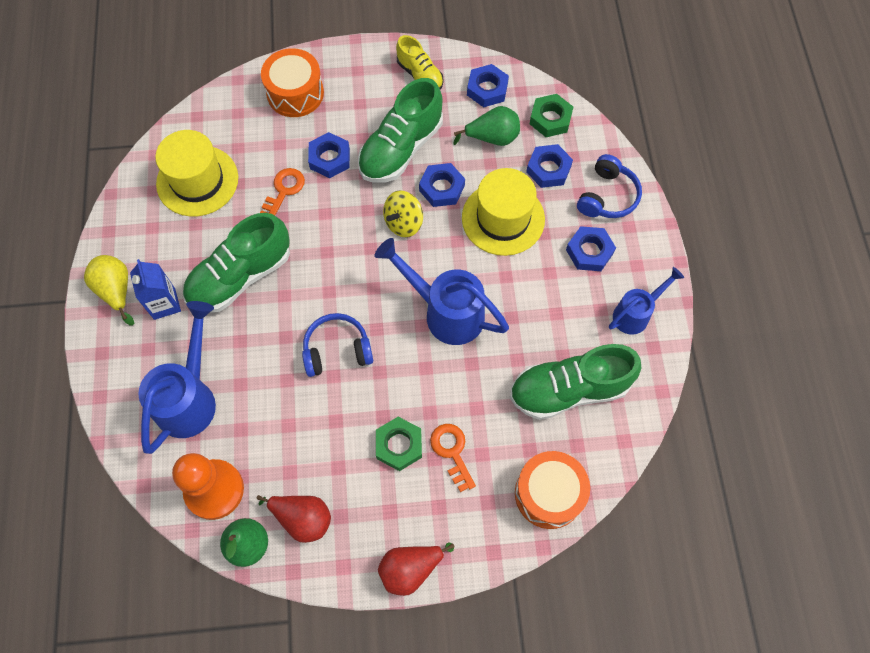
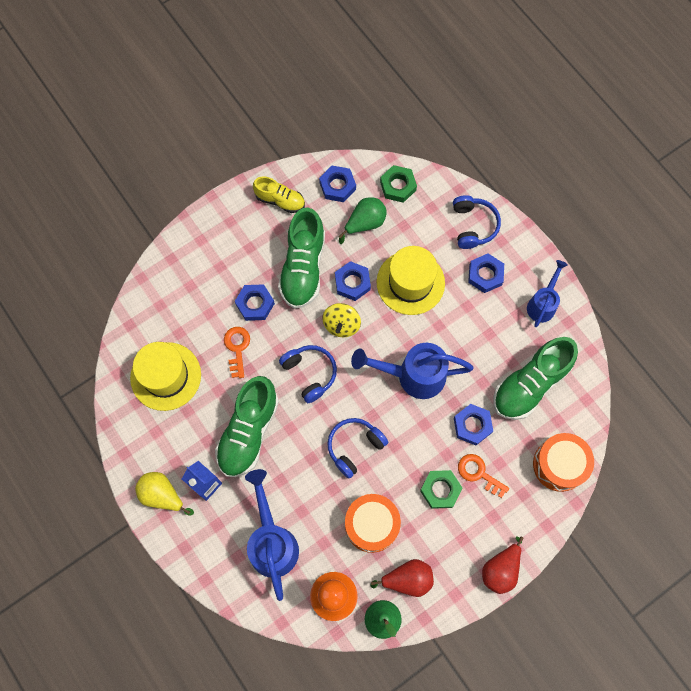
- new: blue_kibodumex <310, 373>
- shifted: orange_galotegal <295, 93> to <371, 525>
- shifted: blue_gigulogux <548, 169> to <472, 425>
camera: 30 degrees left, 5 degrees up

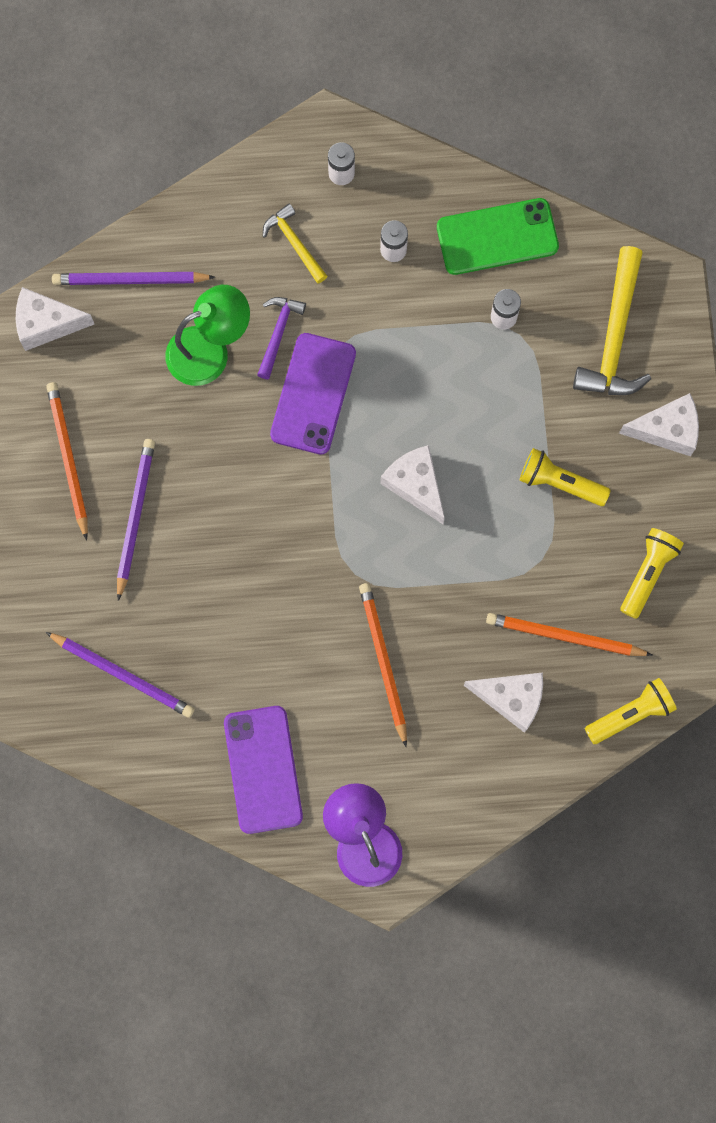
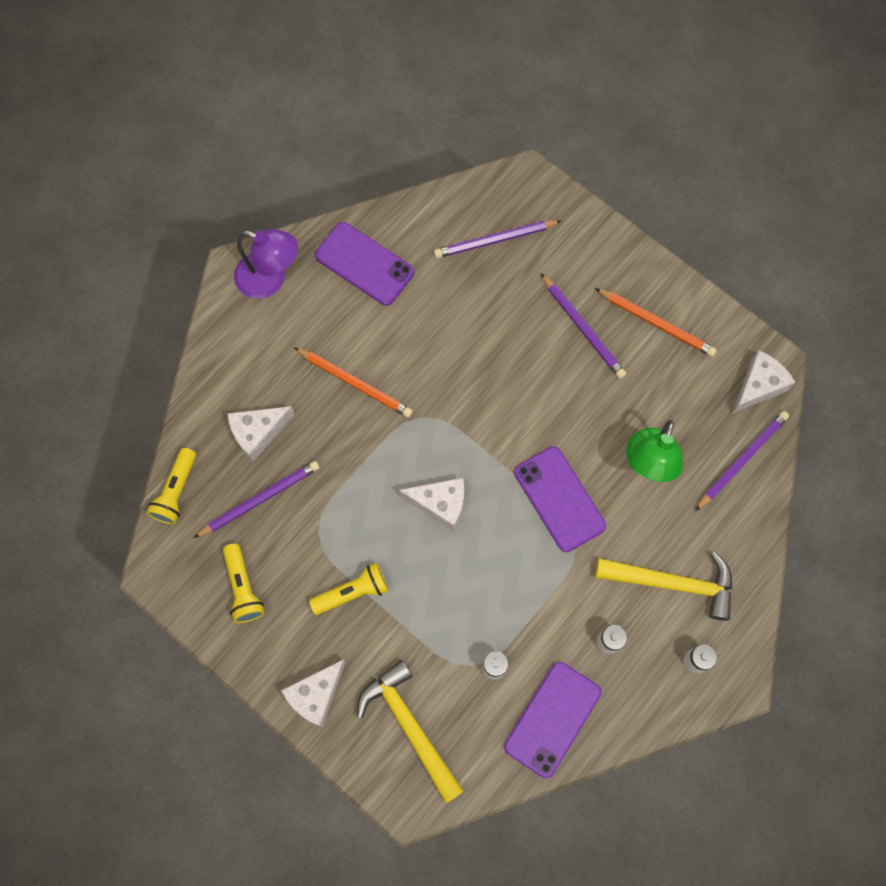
- gone: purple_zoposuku <278, 333>
- repainted: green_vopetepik <497, 237> to purple_vopetepik <552, 719>
- repainted: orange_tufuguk <564, 637> to purple_tufuguk <260, 499>
- scaled: yellow_zoposuku <294, 243> = <673, 583> x1.79
camera: 135 degrees right, 5 degrees down

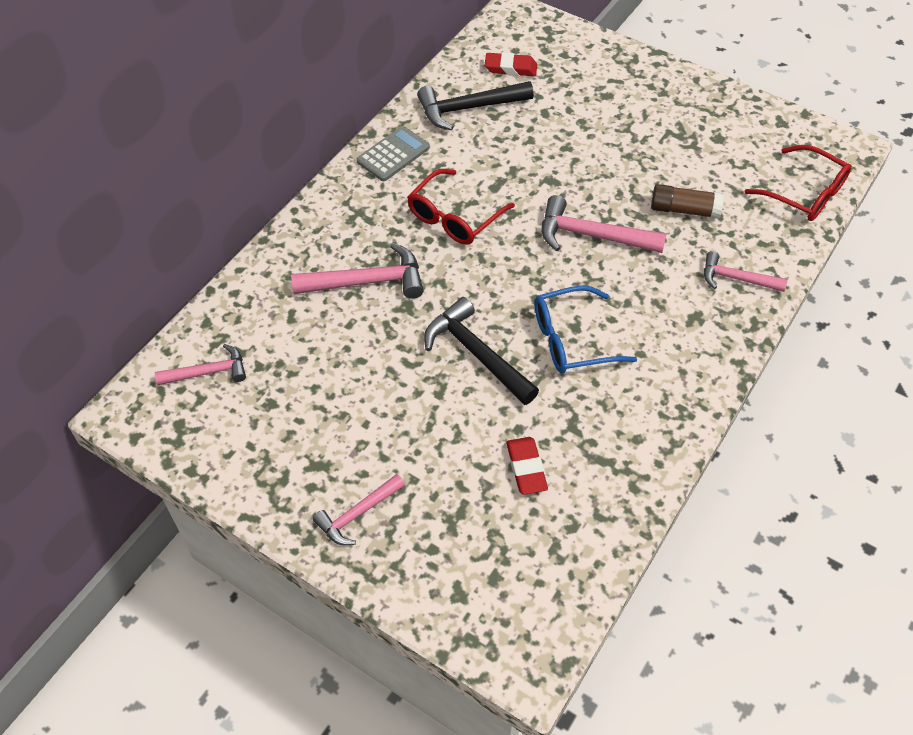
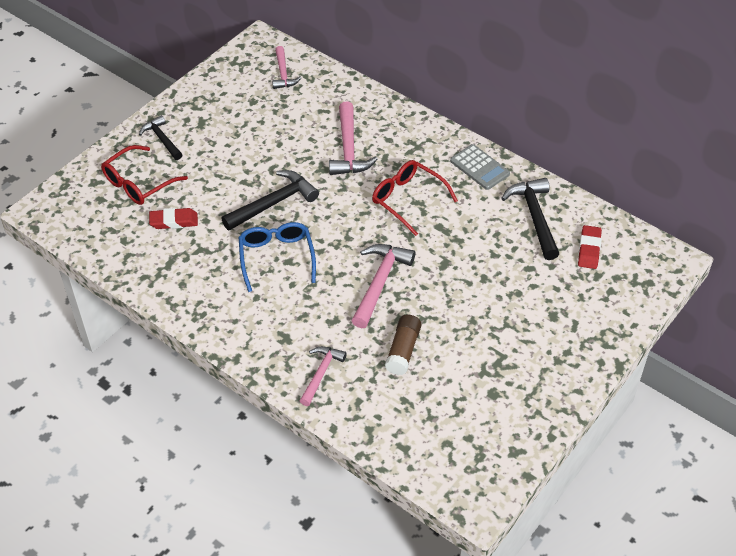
- shifted: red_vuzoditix <805, 193> to <138, 183>
- repainted: pink_zoposuku <357, 514> to black_zoposuku <162, 139>
camera: 95 degrees right, 5 degrees down

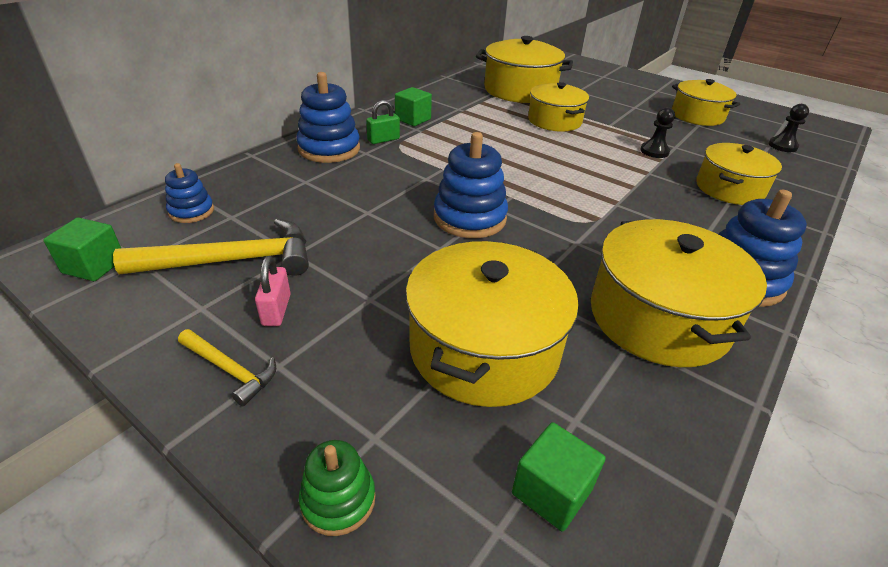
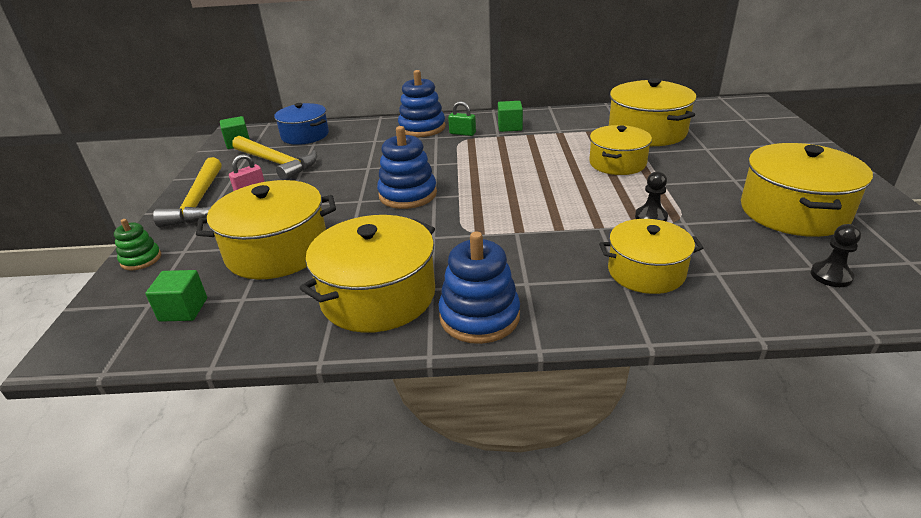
- swapped: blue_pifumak <191, 211> to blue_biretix <305, 135>
- scaled: yellow_zoposuku <230, 370> = <198, 202> x1.88
- scaled: yellow_biretix <697, 116> = <793, 211> x1.50
camera: 55 degrees right, 5 degrees down

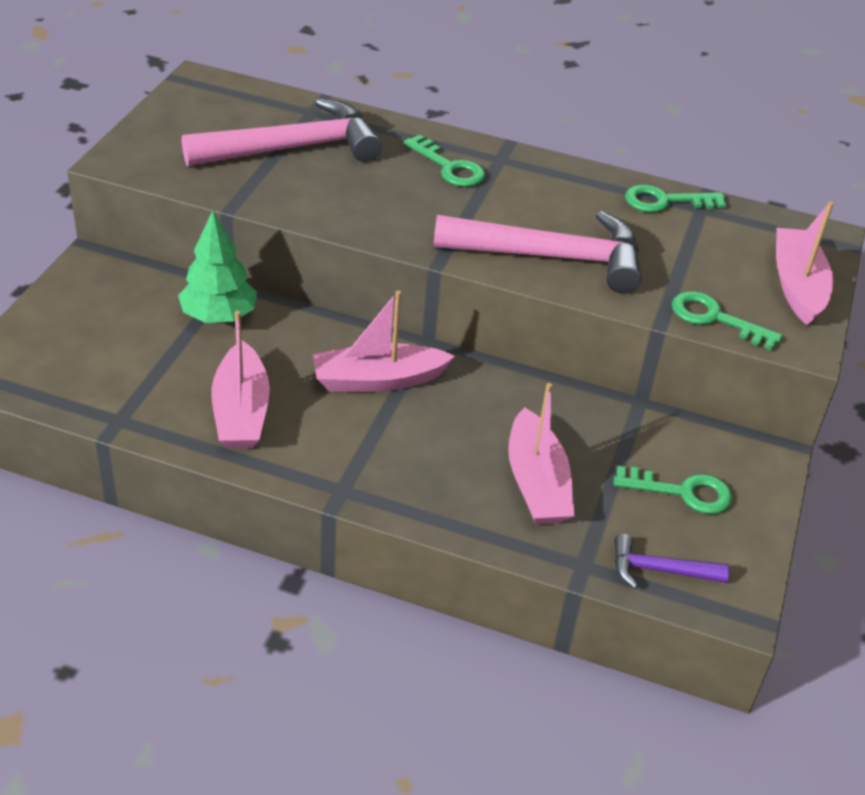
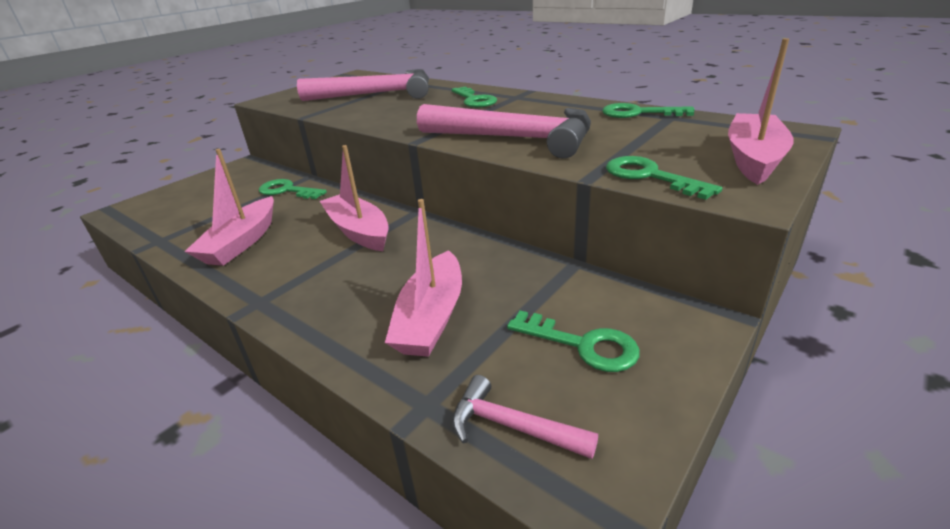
- swapped: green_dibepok <219, 316> to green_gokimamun <287, 191>
- repainted: purple_zoposuku <659, 570> to pink_zoposuku <512, 426>
- rotated: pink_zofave <378, 380> = <358, 231> 45 degrees clockwise
camera: 25 degrees right, 10 degrees down

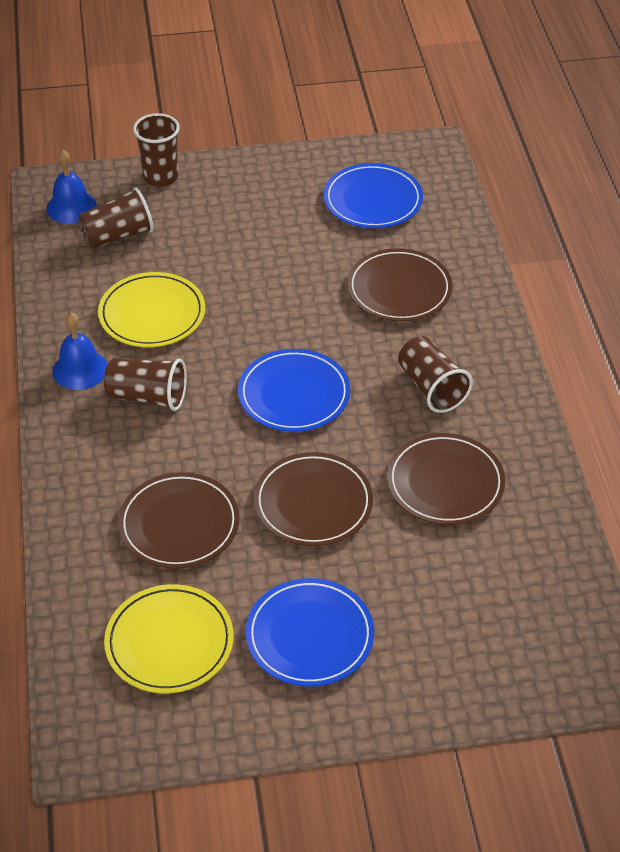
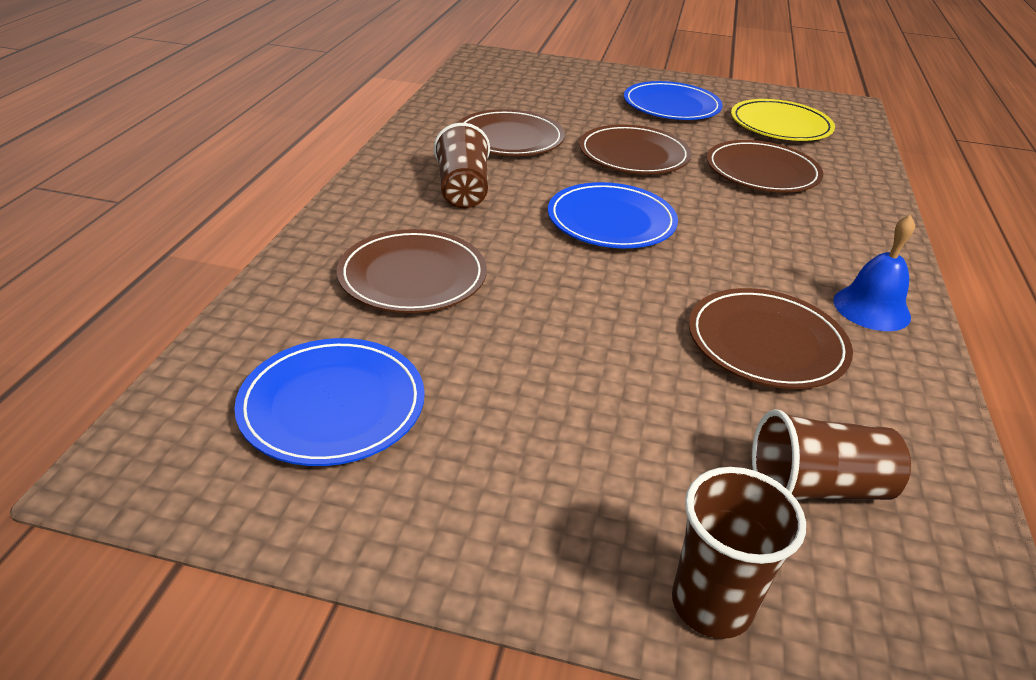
- gone: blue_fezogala <71, 207>
- gone: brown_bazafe <147, 397>
- repainted: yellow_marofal <152, 314> to brown_marofal <766, 343>
camera: 160 degrees left, 10 degrees down

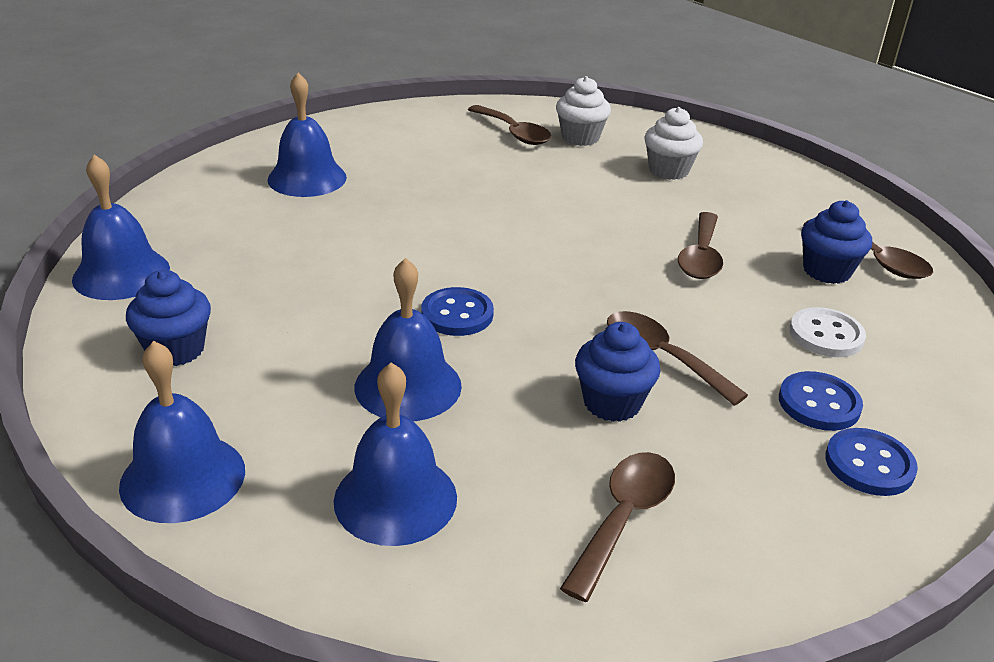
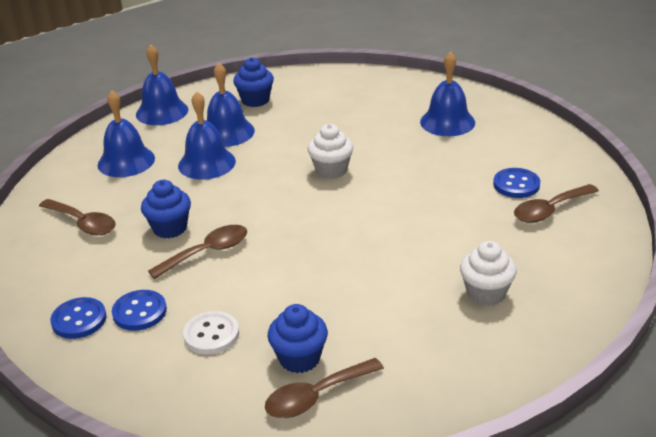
- gone: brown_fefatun <701, 256>
- shifted: blue_fezogala <121, 274> to <227, 132>
- shifted: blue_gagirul <457, 314> to <516, 185>
- shifted: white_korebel <580, 138> to <331, 170>
camera: 100 degrees right, 0 degrees up

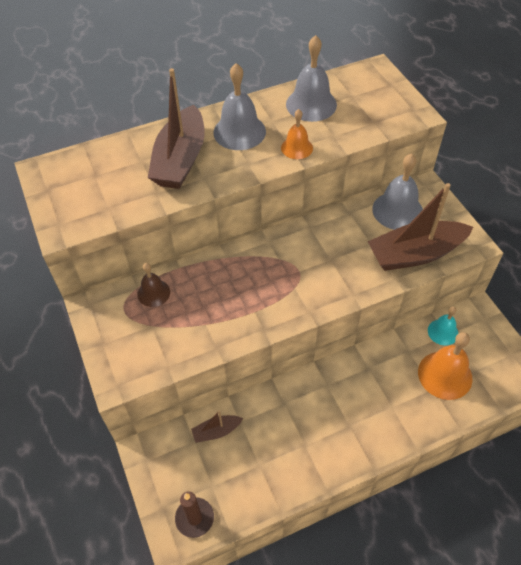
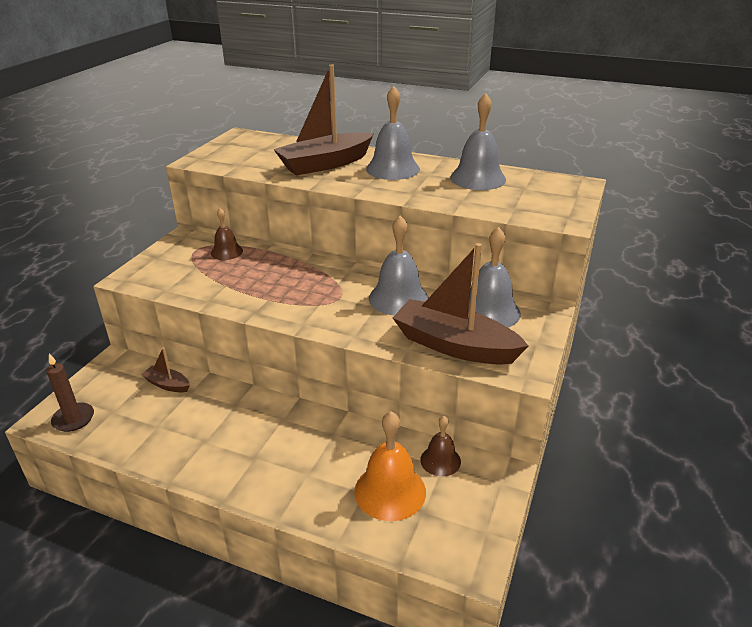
- gone: orange_fezogala <297, 148>
- new: grey_fezogala <398, 298>
- repainted: turquoise_fezogala <443, 332> to brown_fezogala <440, 460>
camera: 45 degrees right, 20 degrees down

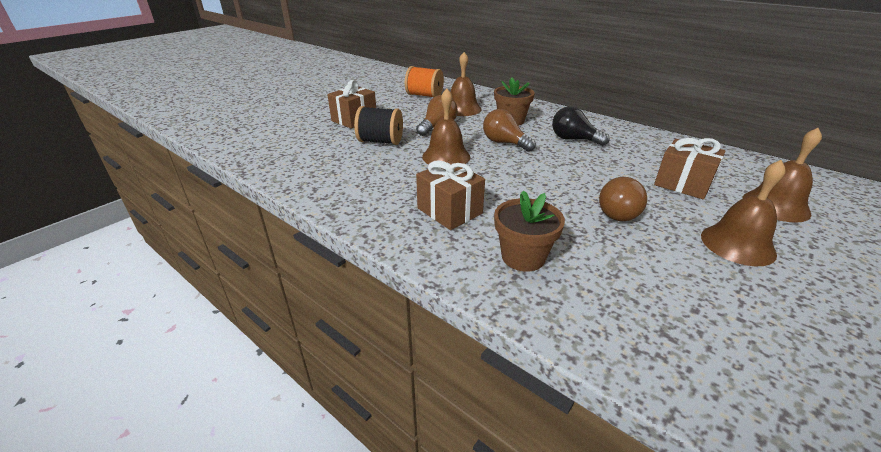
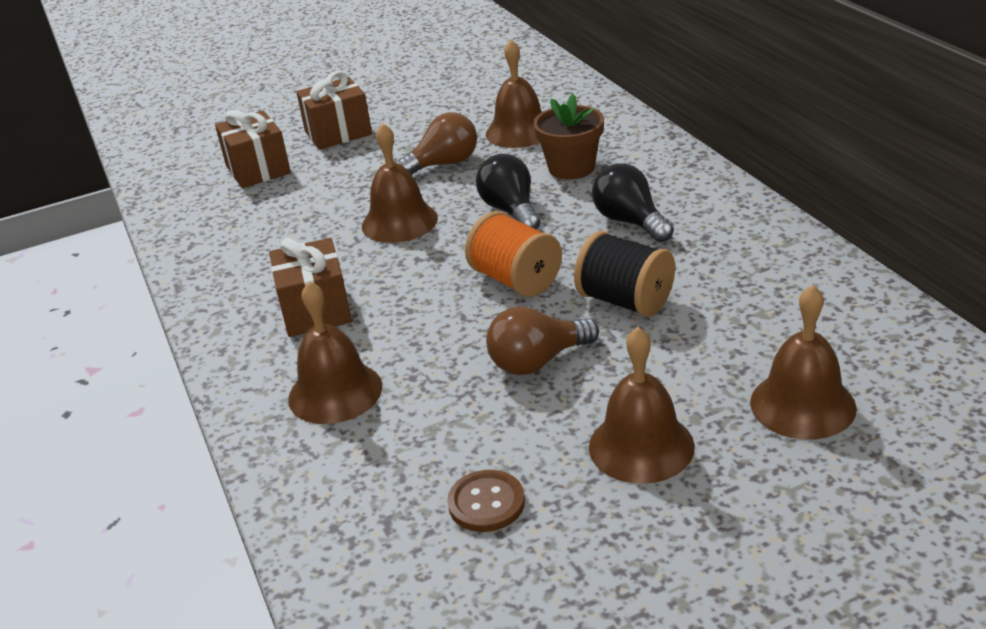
- new: brown_gagirul <486, 503>
- shifted: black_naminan <380, 141> to <625, 301>
- shifted: orange_naminan <424, 95> to <516, 280>
- shifted: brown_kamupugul <682, 184> to <258, 169>
- swapped: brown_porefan <523, 257> to brown_fezogala <335, 392>
- repainted: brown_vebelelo <504, 143> to black_vebelelo <511, 211>
camera: 30 degrees right, 0 degrees up

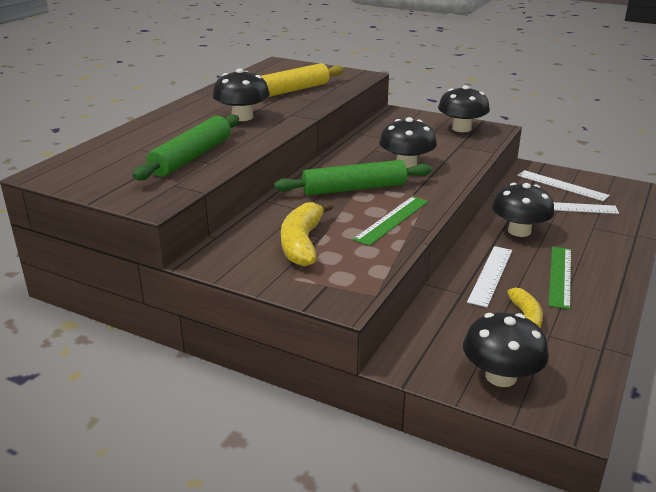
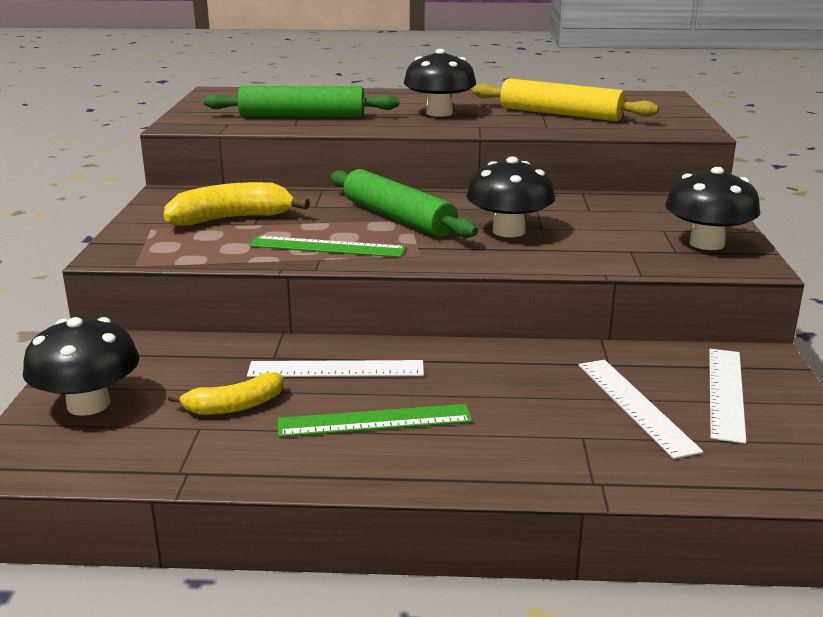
- gone: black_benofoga <519, 231>
camera: 65 degrees right, 5 degrees down

